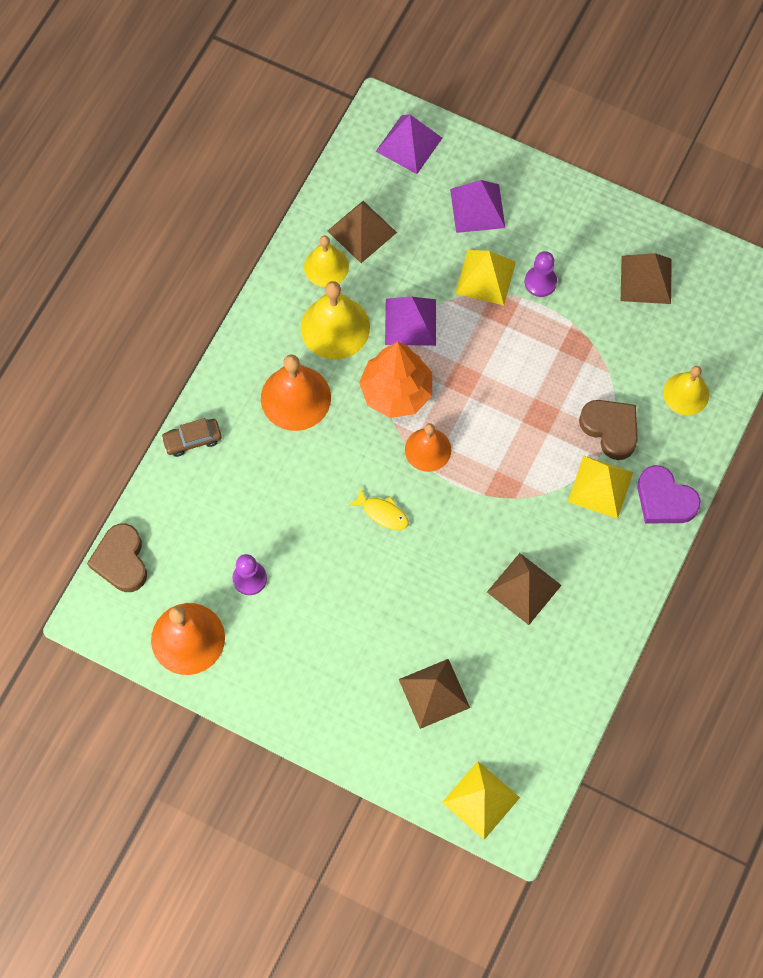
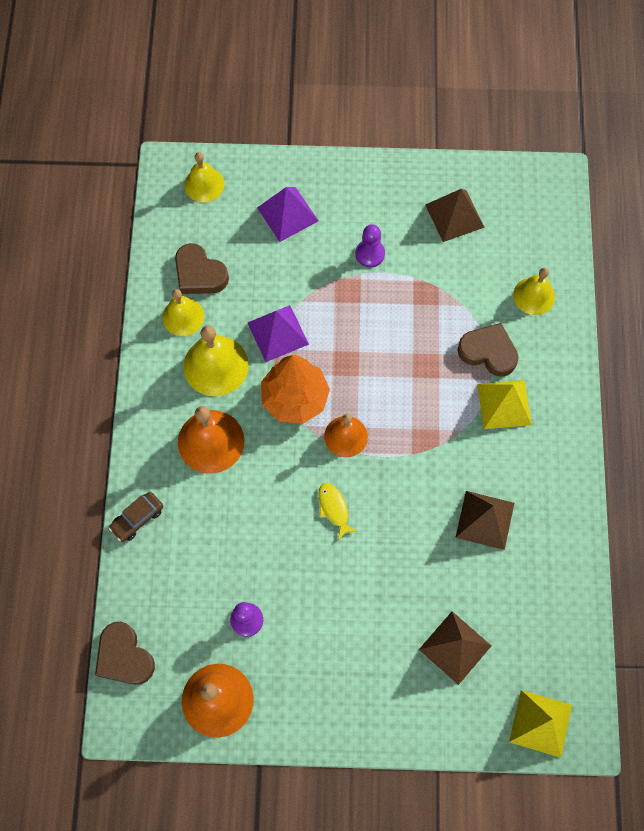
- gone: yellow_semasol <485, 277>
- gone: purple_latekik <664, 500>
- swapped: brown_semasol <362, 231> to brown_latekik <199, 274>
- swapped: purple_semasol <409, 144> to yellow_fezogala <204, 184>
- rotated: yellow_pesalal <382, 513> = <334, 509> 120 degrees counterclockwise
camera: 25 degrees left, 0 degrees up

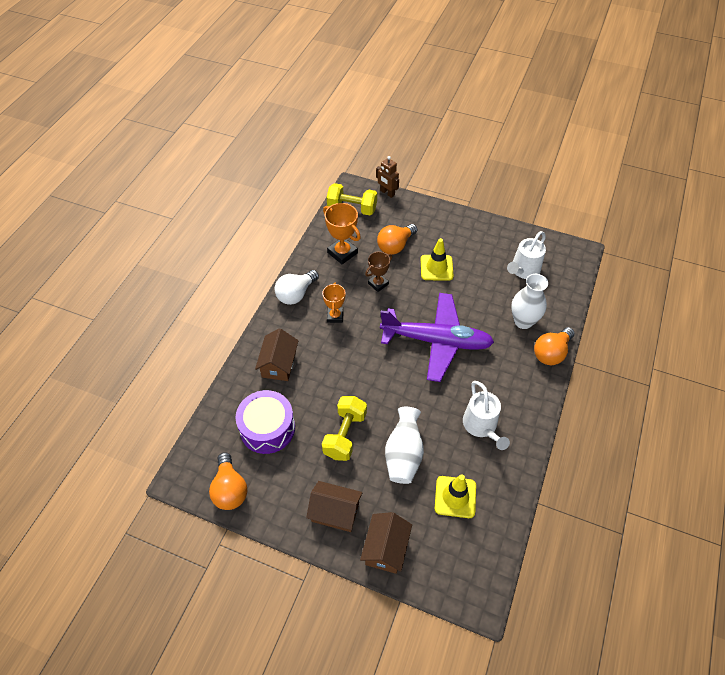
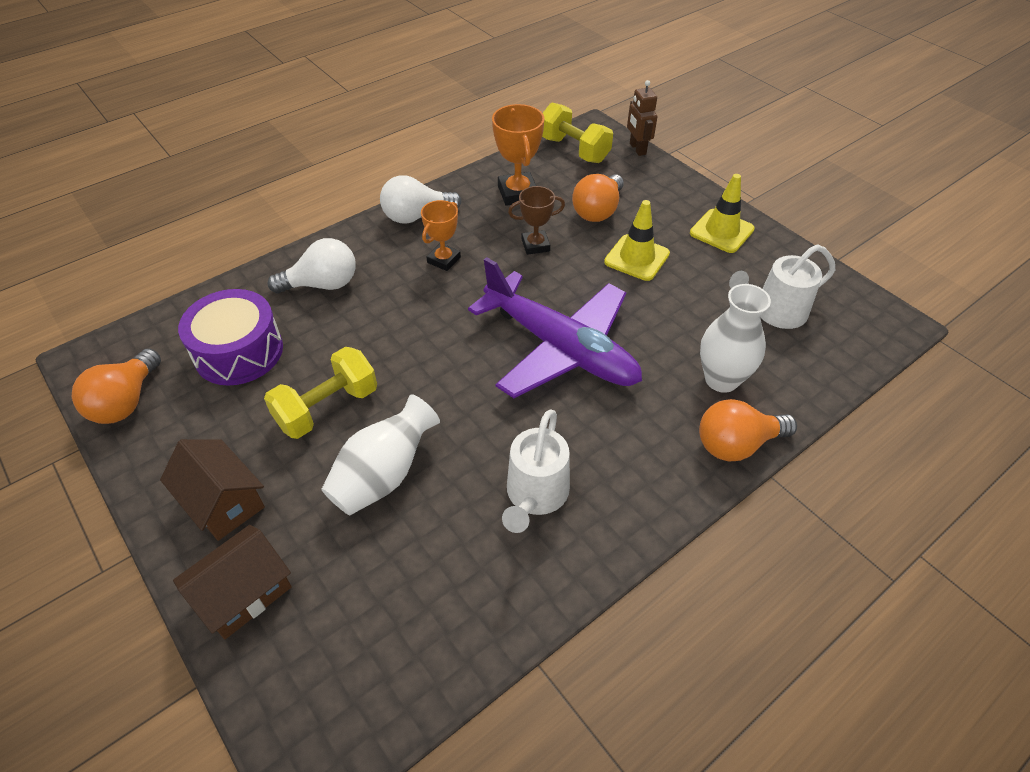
- shifted: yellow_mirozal <455, 497> to <721, 231>
- swapped: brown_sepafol <279, 364> to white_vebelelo <322, 284>
- rotated: orange_vebelelo <395, 246> = <598, 211> 45 degrees counterclockwise
camera: 30 degrees right, 5 degrees down

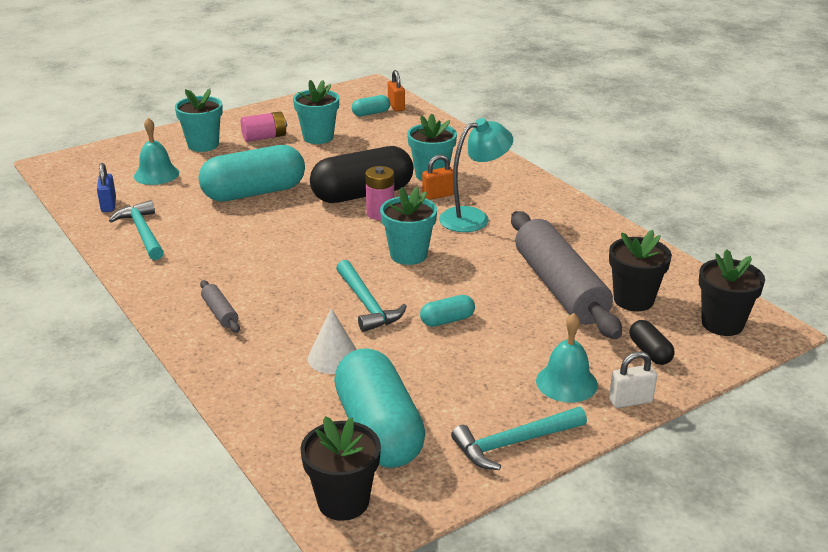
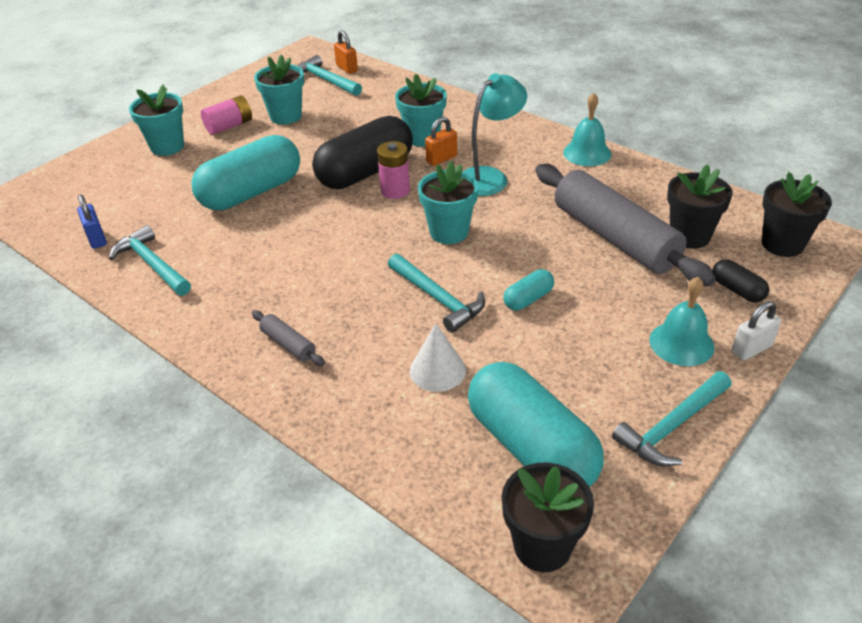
- shifted: turquoise_fezogala <156, 174> to <587, 153>
- swapped: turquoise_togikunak <371, 113> to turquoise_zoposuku <325, 80>
camera: 15 degrees left, 10 degrees up

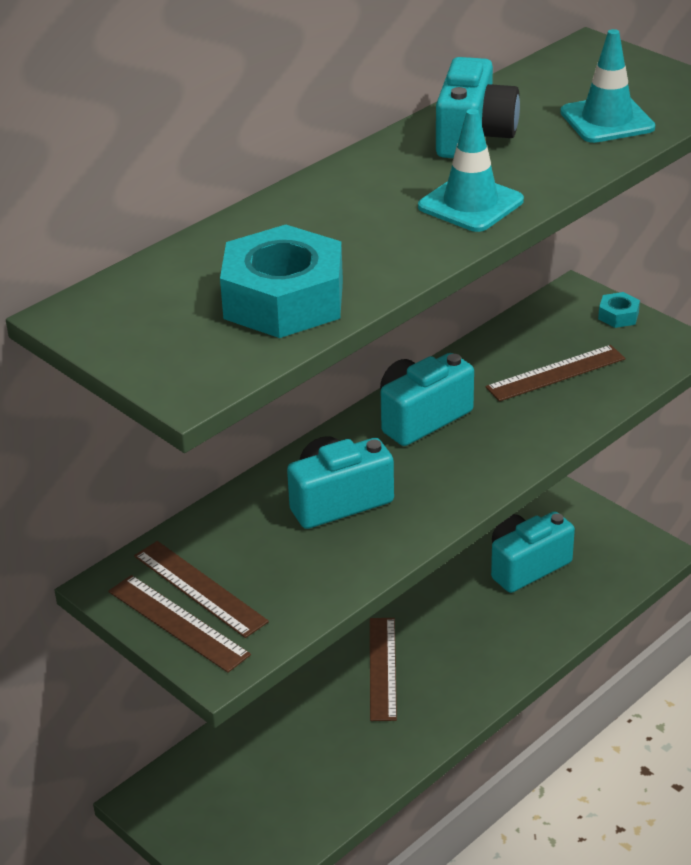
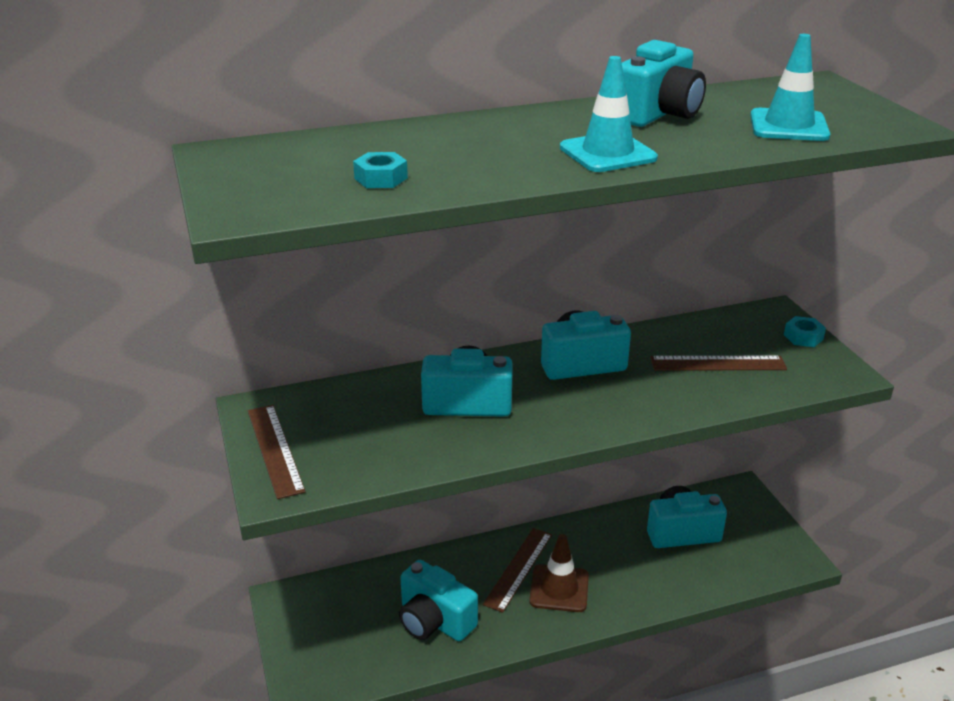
- gone: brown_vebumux <200, 588>
- new: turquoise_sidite <434, 621>
- new: brown_mirozal <559, 588>
- scaled: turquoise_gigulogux <283, 300> = <381, 178> x0.44
camera: 25 degrees right, 5 degrees down

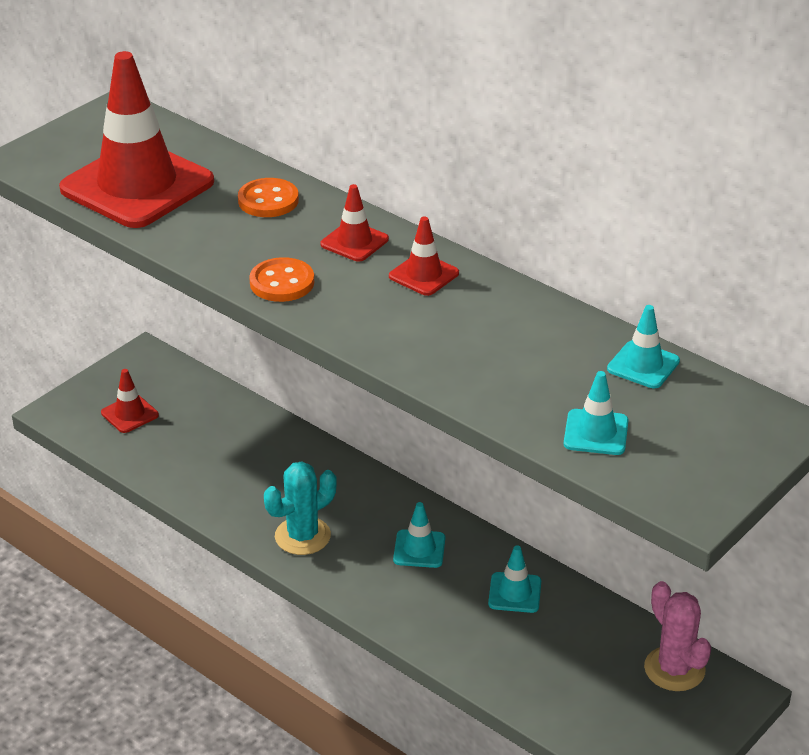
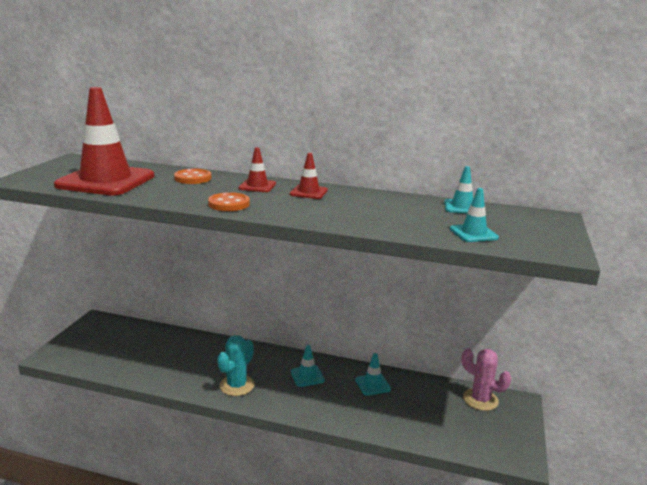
- gone: red_mirozal <129, 414>
camera: 25 degrees left, 15 degrees down

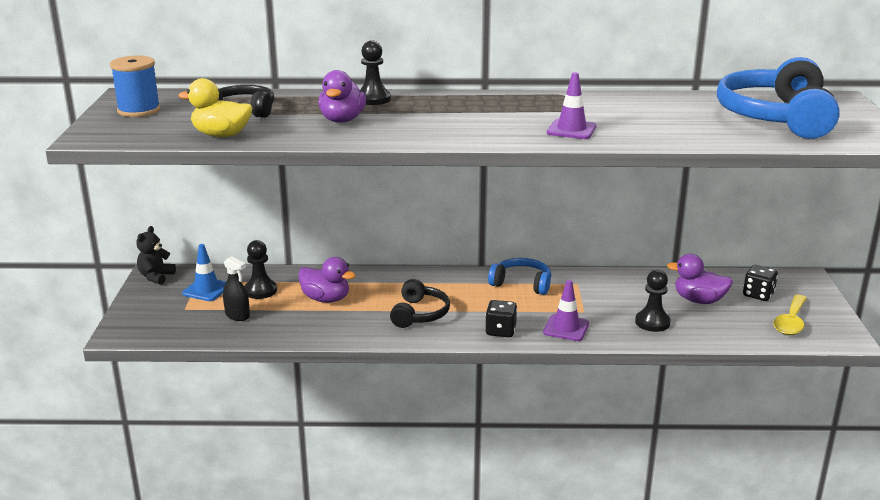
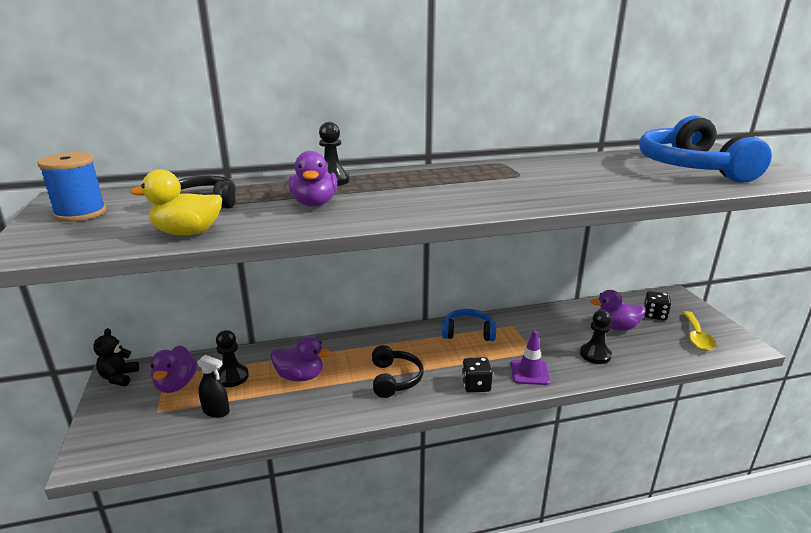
- gone: purple_mirozal <571, 130>
- swapped: blue_mirozal <206, 290> to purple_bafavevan <176, 384>
camera: 15 degrees left, 0 degrees up

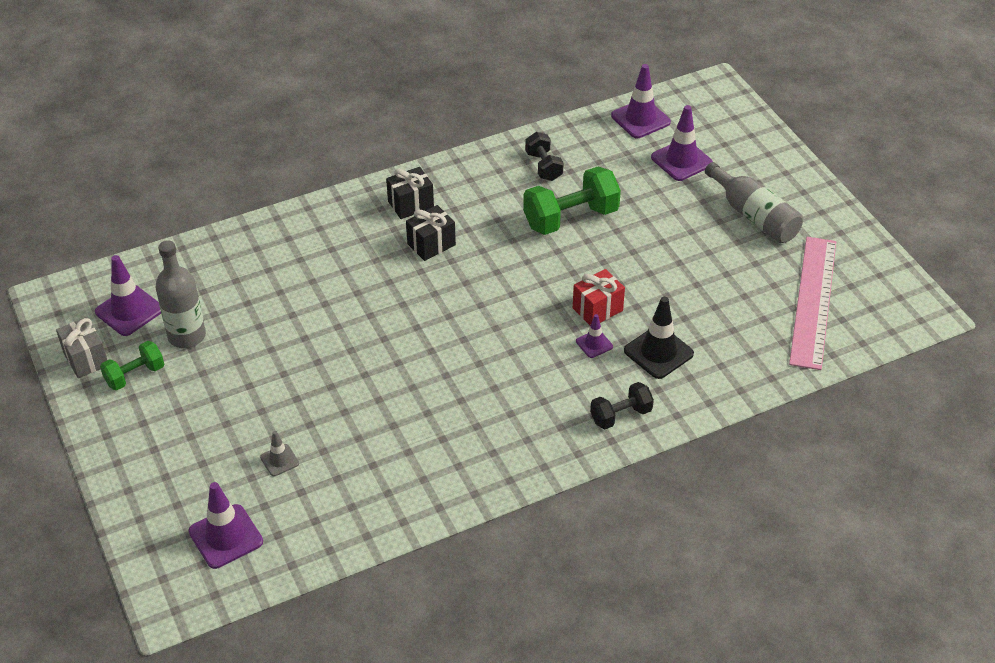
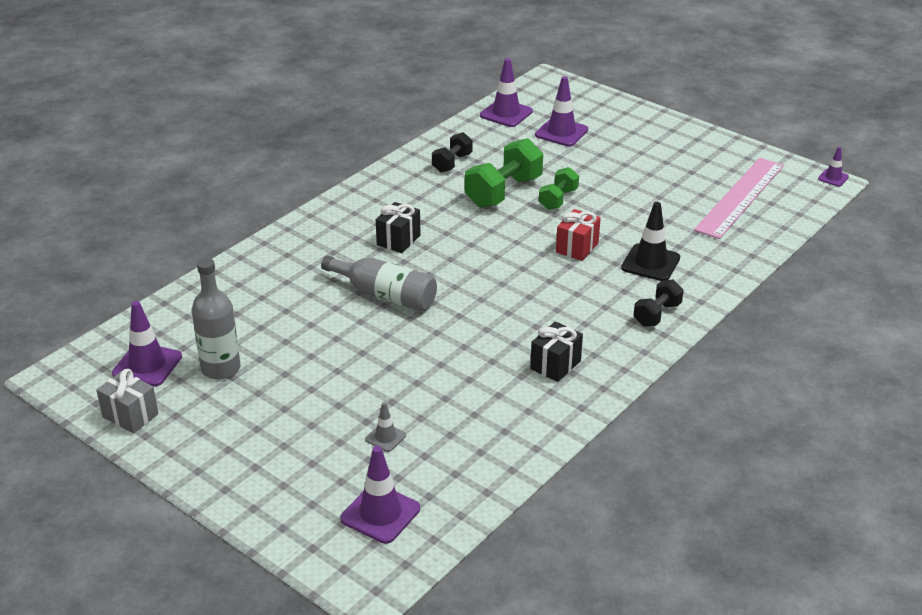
- shifted: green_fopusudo <135, 375> to <558, 199>
- shifted: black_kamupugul <410, 204> to <555, 365>
- shifted: purple_mirozal <594, 344> to <833, 178>
- shifted: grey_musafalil <754, 216> to <385, 295>
- rotated: black_fopusudo <543, 166> = <452, 163> 75 degrees clockwise
- rotated: pink_vebumux <813, 301> = <740, 197> 45 degrees clockwise
camera: 25 degrees left, 10 degrees down

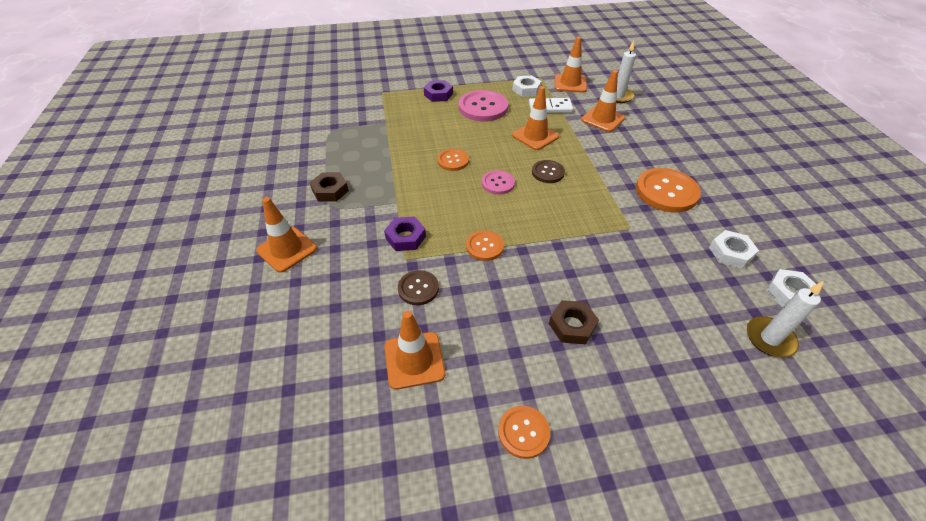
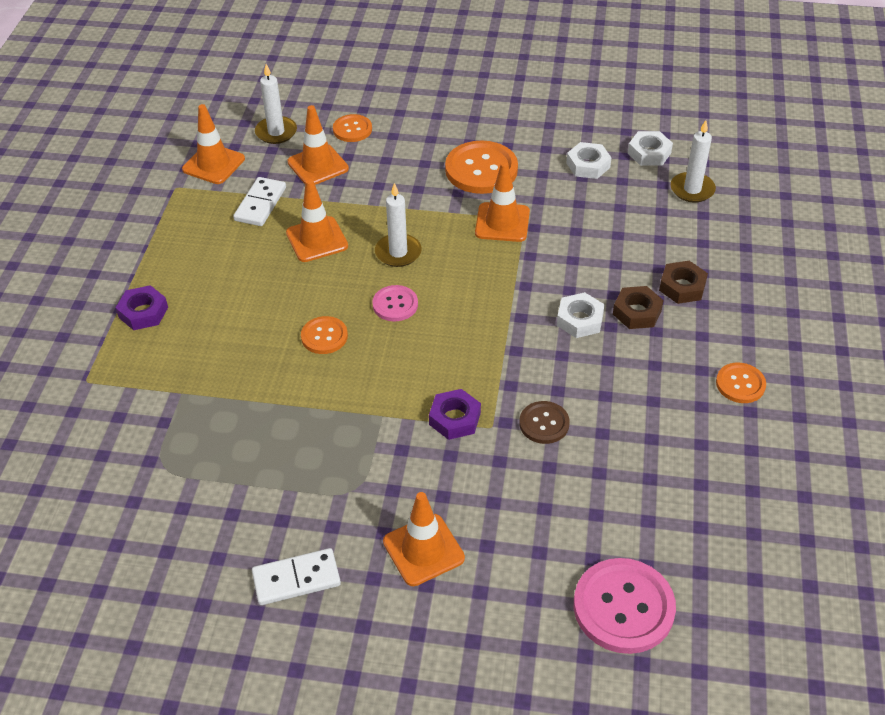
- new: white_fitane <296, 579>
- shifted: brown_gigulogux <330, 190> to <682, 287>
- shifted: orange_mirozal <414, 360> to <502, 222>
- shifted: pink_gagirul <483, 107> to <623, 607>
- shifted: orange_gagirul <484, 246> to <352, 129>
- shifted: white_gigulogux <526, 90> to <580, 320>
- swapped: brown_gagirul <548, 172> to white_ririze <398, 252>
camera: 70 degrees left, 0 degrees up

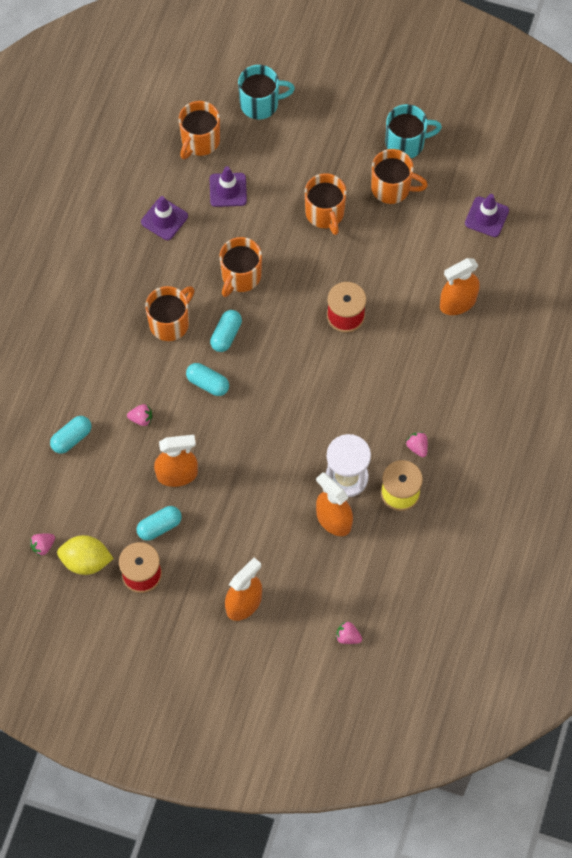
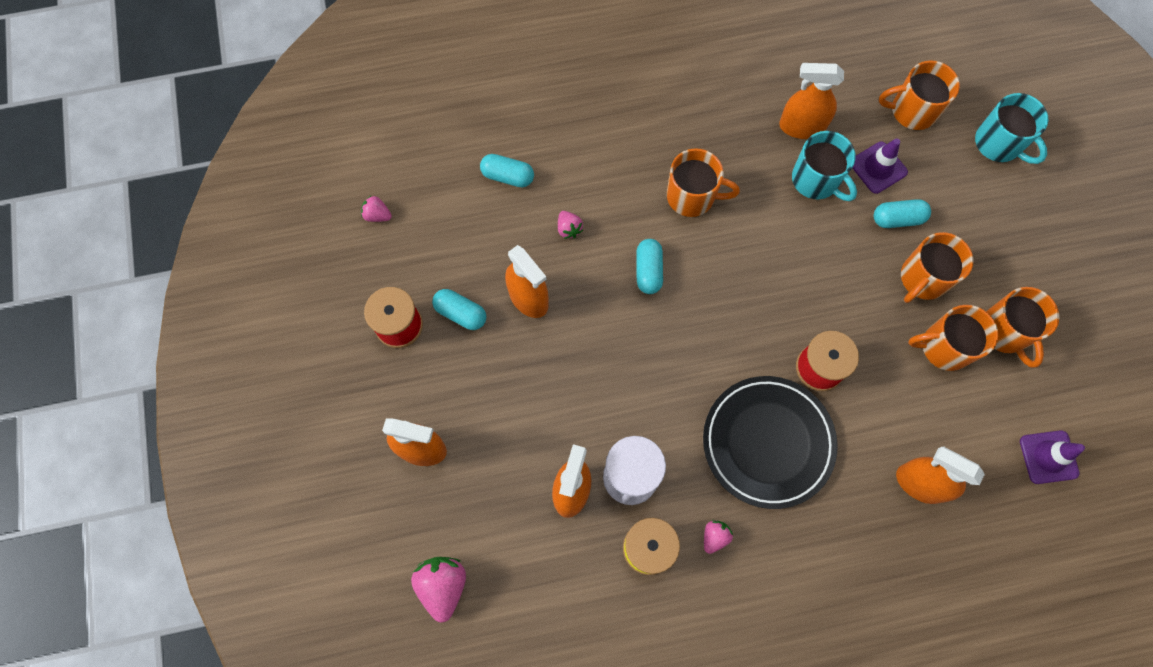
- gone: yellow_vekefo <86, 561>
- new: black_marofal <767, 442>
- shifted: turquoise_togikunak <226, 335> to <897, 219>
- shifted: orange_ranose <240, 276> to <944, 347>
- shifted: turquoise_ranose <406, 143> to <816, 180>
- swapped: purple_mirozal <164, 219> to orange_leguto <801, 127>
- scaled: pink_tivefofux <348, 636> = <443, 585> x1.81
camera: 60 degrees right, 5 degrees up

